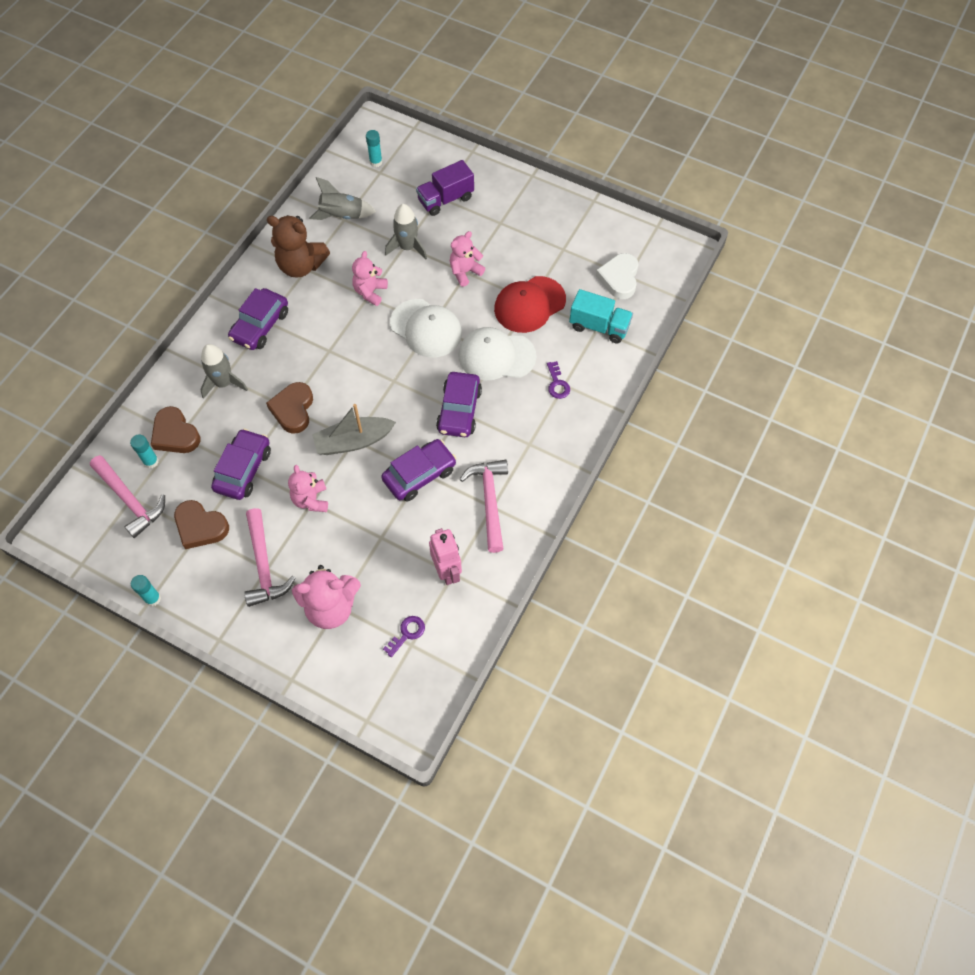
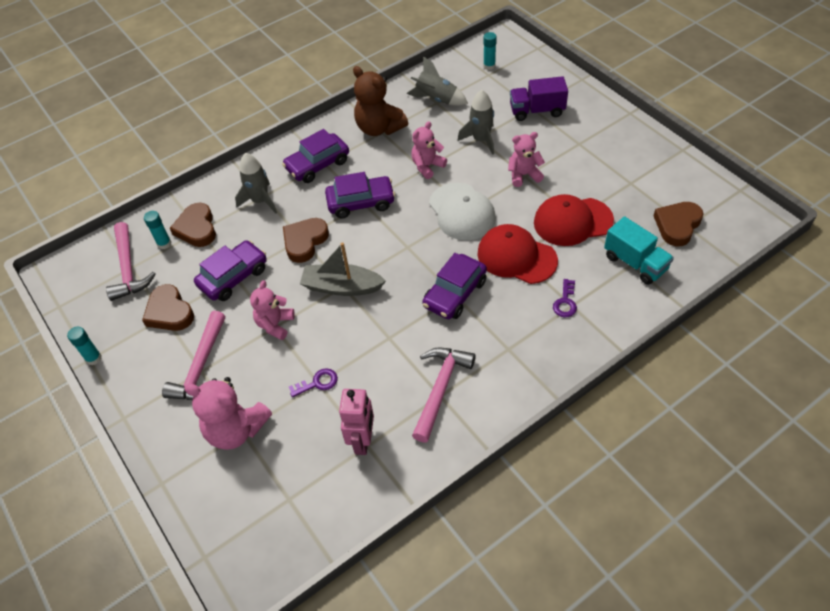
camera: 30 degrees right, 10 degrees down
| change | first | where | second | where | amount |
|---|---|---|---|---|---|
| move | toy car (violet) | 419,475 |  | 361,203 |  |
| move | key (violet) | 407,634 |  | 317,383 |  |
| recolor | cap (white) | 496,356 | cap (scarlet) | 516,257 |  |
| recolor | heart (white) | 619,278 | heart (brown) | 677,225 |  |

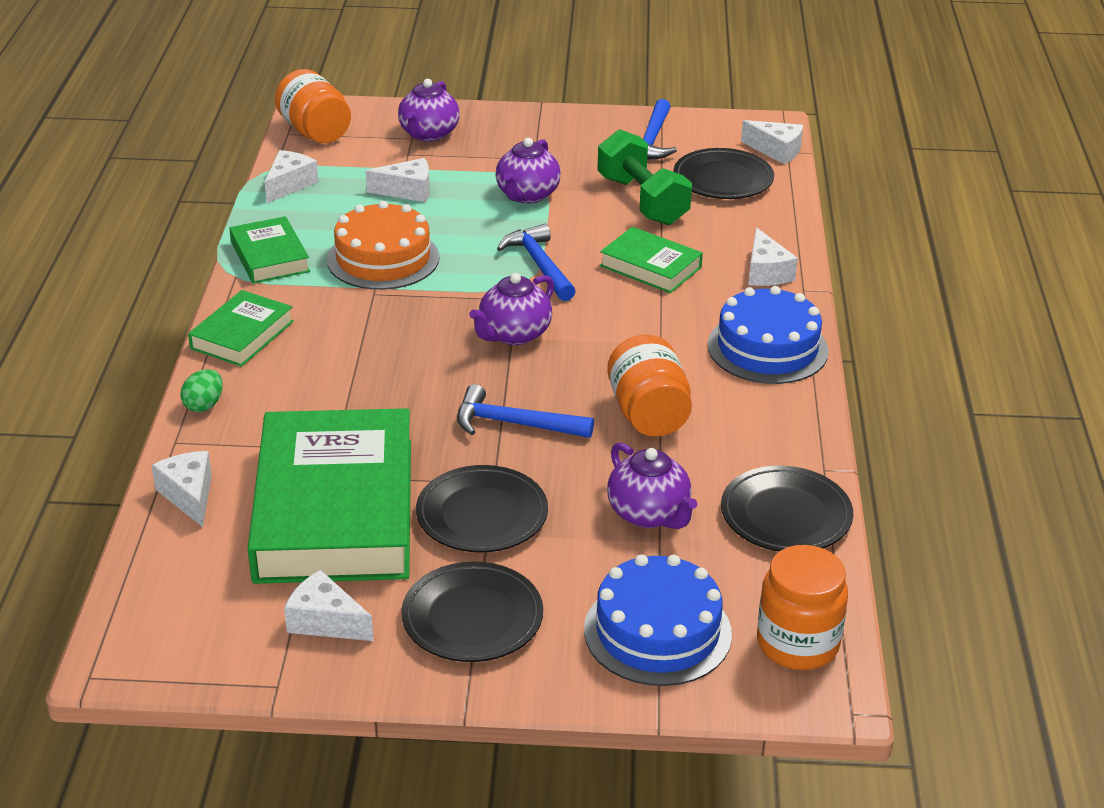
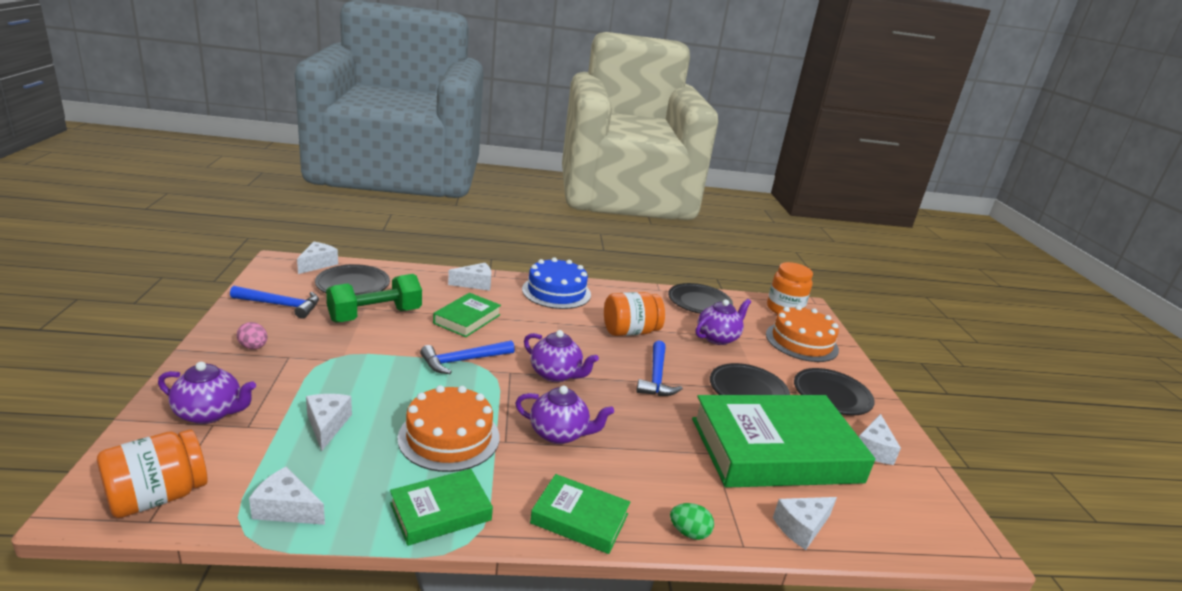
camera: 100 degrees left, 10 degrees down
| change | first | where | second | where | amount |
|---|---|---|---|---|---|
| insert |  |  | toy egg (rosy) | 253,347 |  |
| move | tea pot (violet) | 527,195 |  | 559,434 |  |
| recolor | cake (blue) | 657,631 | cake (bright orange) | 801,342 |  |

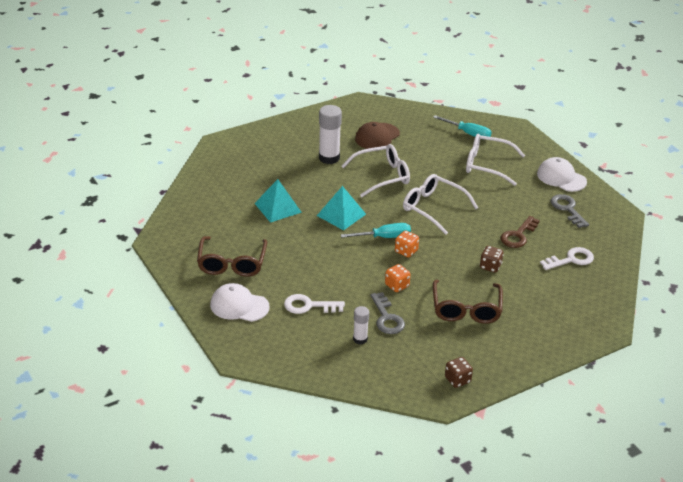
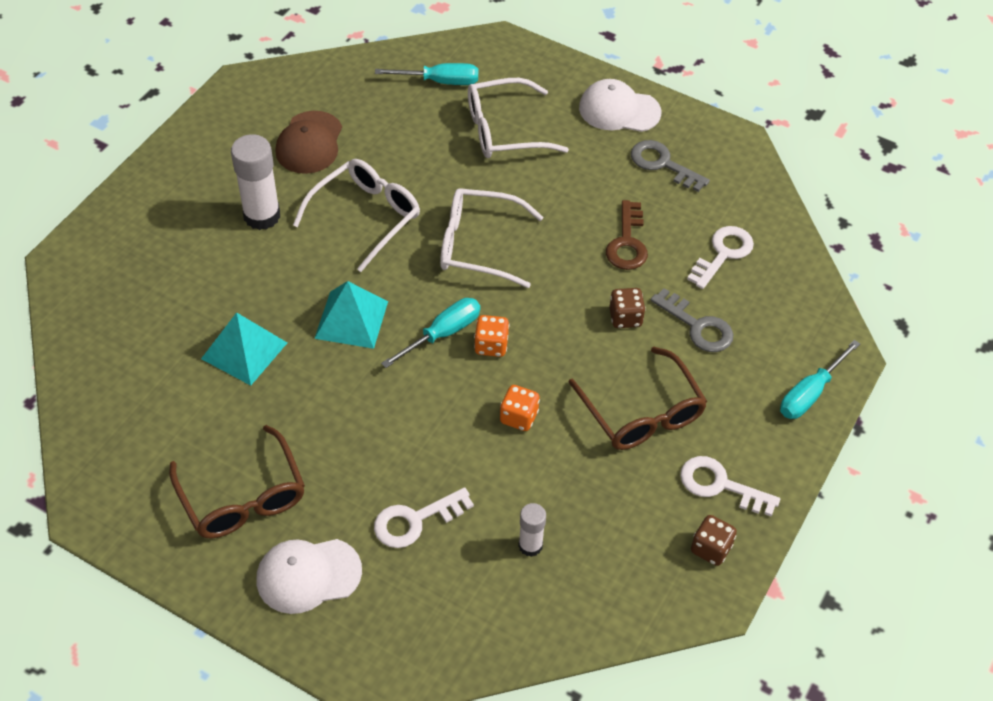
camera: 30 degrees left, 15 degrees up
| change | first | where | second | where | amount |
|---|---|---|---|---|---|
| insert |  |  | key (white) | 720,485 |  |
| insert |  |  | hand screwdriver (turquoise) | 810,393 |  |
| move | key (ash-grey) | 386,318 |  | 697,326 |  |

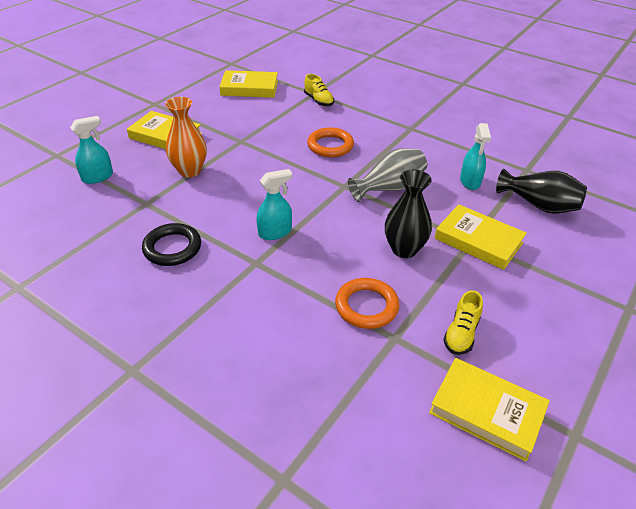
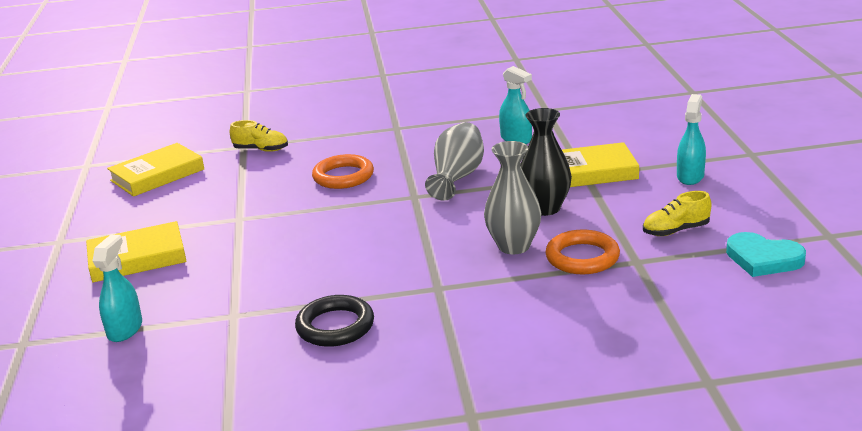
camera: 40 degrees left, 15 degrees down
| change | first | where | second | where | amount |
|---|---|---|---|---|---|
| delete | vase (bright orange) | 190,171 |  |  |  |
| delete | vase (black) | 539,205 |  |  |  |
| insert |  |  | vase (ash-grey) | 514,246 |  |
| move | spray cleaner (turquoise) | 275,232 |  | 690,176 |  |
| replace | hardcover (golden) | 486,411 | heart (turquoise) | 763,259 |  |
| rotate | sneaker (golden) | 461,334 |  | 676,230 | 90 degrees clockwise |

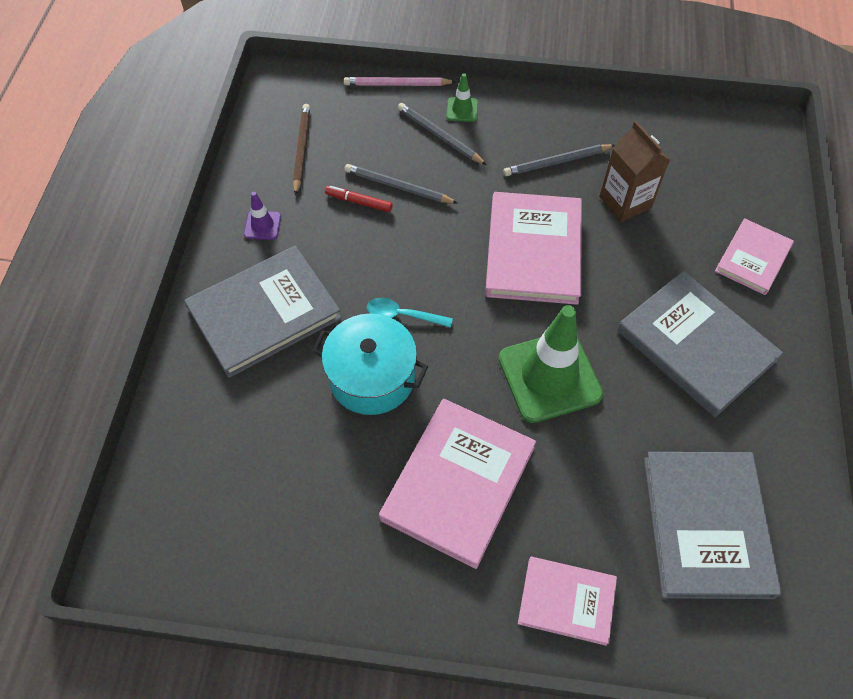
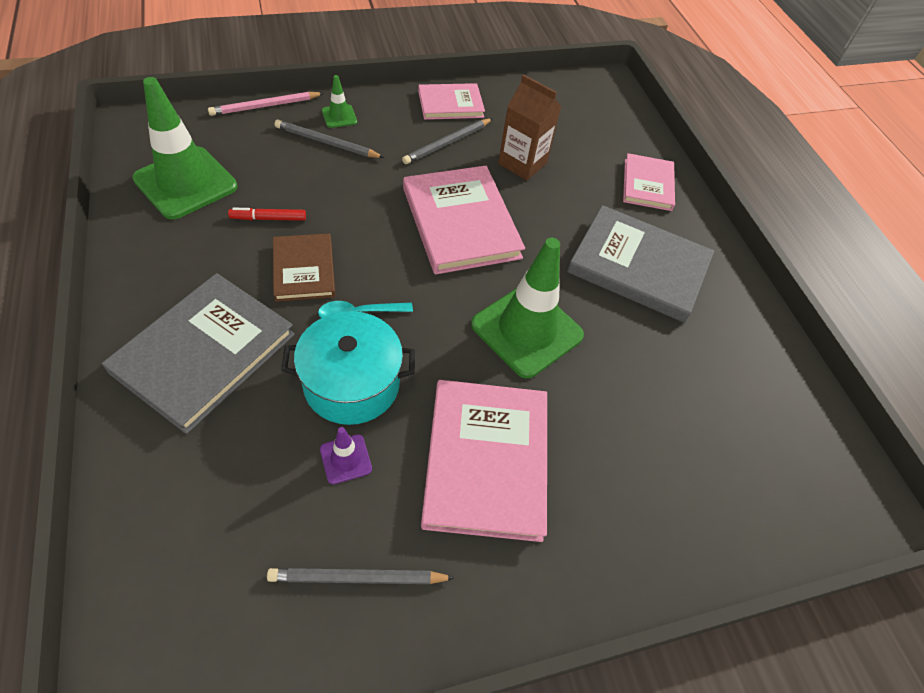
camera: 30 degrees left, 5 degrees down
| change | first | where | second | where | amount |
|---|---|---|---|---|---|
| delete | hardcover (ash-grey) | 706,525 |  |  |  |
| insert |  |  | hardcover (brown) | 304,269 |  |
| move | safety cone (violet) | 262,225 |  | 346,459 |  |
| move | pencil (ash-grey) | 398,187 |  | 357,578 |  |
| move | hardcover (rosy) | 566,601 |  | 450,104 |  |
| replace | pencil (brown) | 301,149 | safety cone (green) | 186,183 |  |

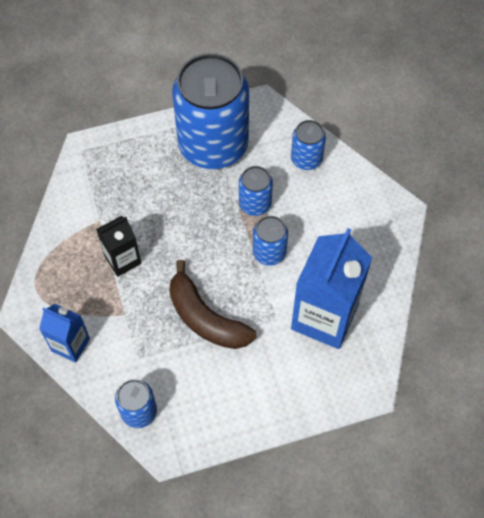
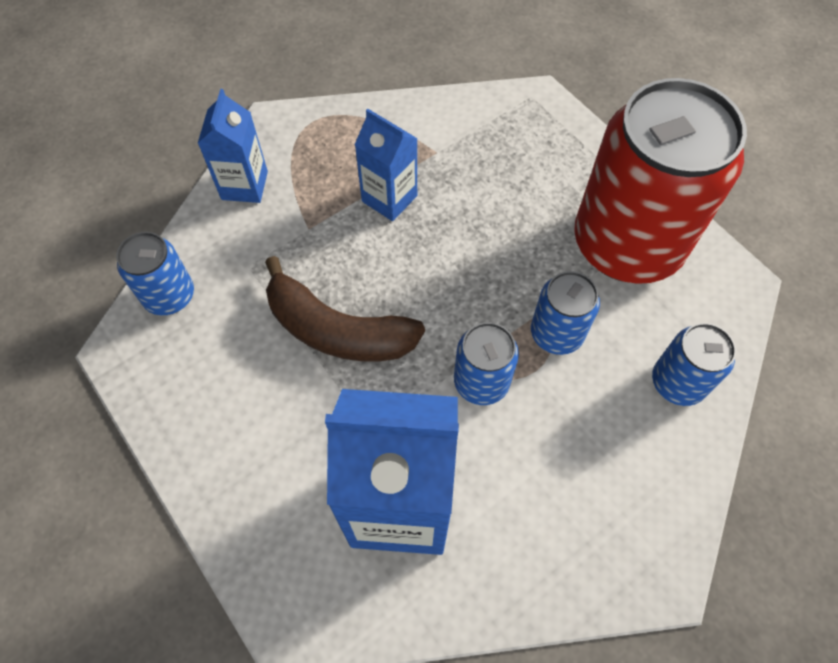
camera: 70 degrees right, 0 degrees up
| change | first | where | second | where | amount |
|---|---|---|---|---|---|
| recolor | juice carton (black) | 123,260 | juice carton (blue) | 389,198 |  |
| recolor | tin (blue) | 213,145 | tin (scarlet) | 627,244 |  |
| rotate | toy banana (brown) | 205,318 |  | 337,330 | 90 degrees counterclockwise |

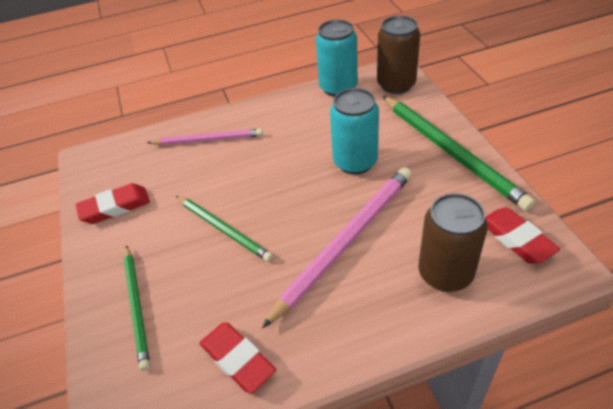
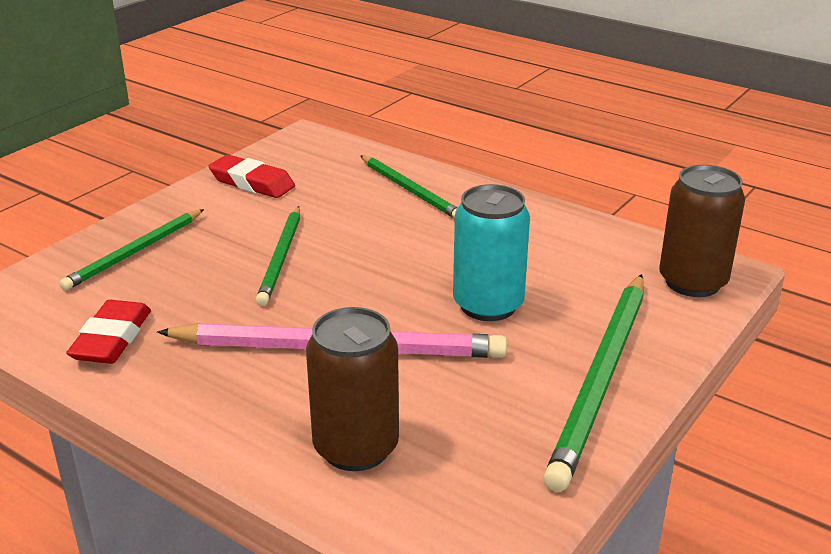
camera: 50 degrees right, 15 degrees down
| change | first | where | second | where | amount |
|---|---|---|---|---|---|
| delete | tin (turquoise) | 338,88 |  |  |  |
| delete | gum eraser (scarlet) | 516,239 |  |  |  |
| recolor | pencil (rosy) | 208,140 | pencil (green) | 410,190 |  |

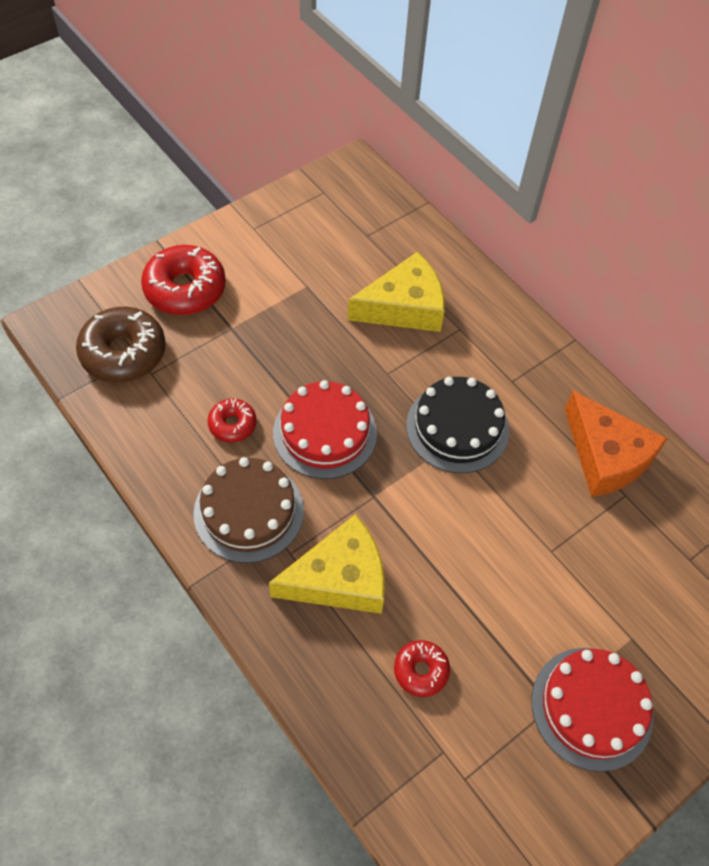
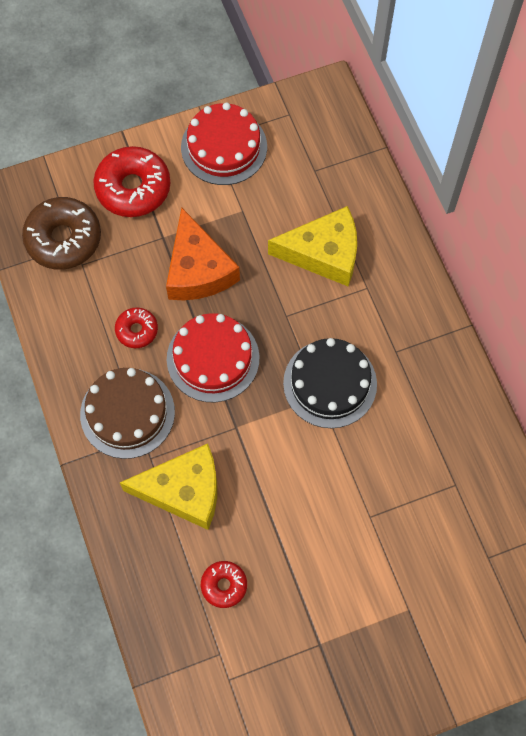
camera: 20 degrees right, 10 degrees up
| change | first | where | second | where | amount |
|---|---|---|---|---|---|
| move | cake (scarlet) | 591,707 |  | 224,147 |  |
| move | piece of cheese (bright orange) | 606,456 |  | 198,269 |  |

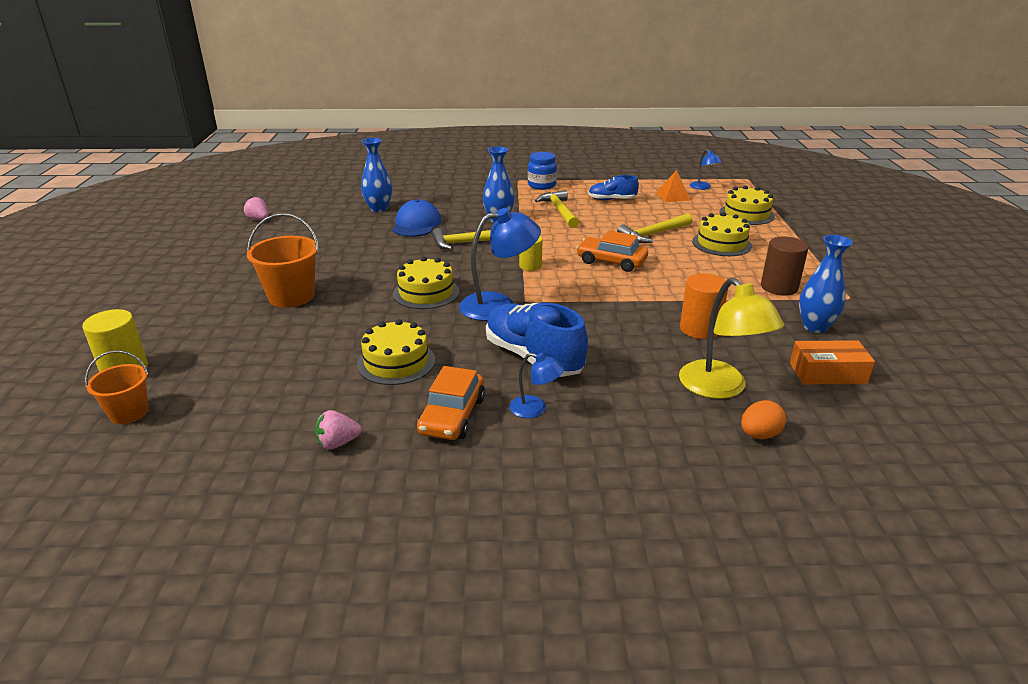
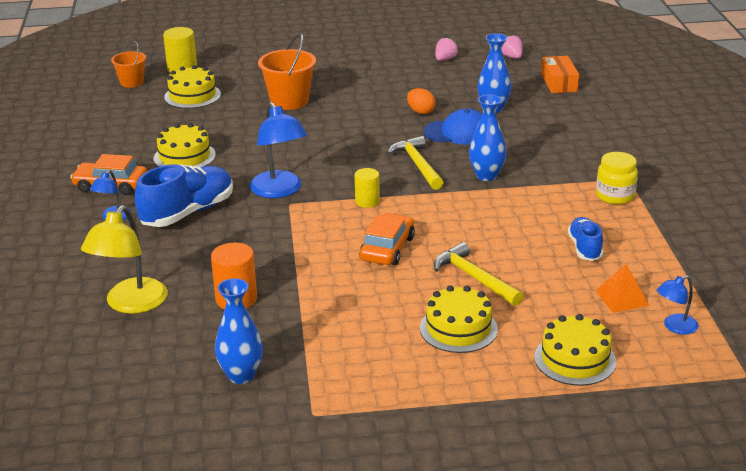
camera: 85 degrees right, 0 degrees up
| change | first | where | second | where | amount |
|---|---|---|---|---|---|
| delete | claw hammer (golden) | 559,211 |  |  |  |
| delete | cylinder shape (brown) | 779,287 |  |  |  |
| move | toy strawberry (rosy) | 337,443 |  | 512,57 |  |
| move | cake (golden) | 426,292 |  | 192,96 |  |
| move | toy egg (bright orange) | 759,435 |  | 421,111 |  |
| move | parcel (bright orange) | 827,373 |  | 559,82 |  |
| recolor | preserve jar (blue) | 541,185 | preserve jar (golden) | 615,196 |  |
| rotate | desk lamp (golden) | 720,388 |  | 130,304 | 45 degrees counterclockwise |

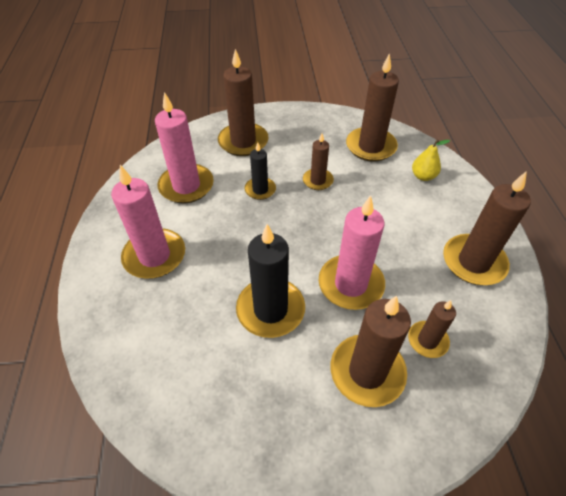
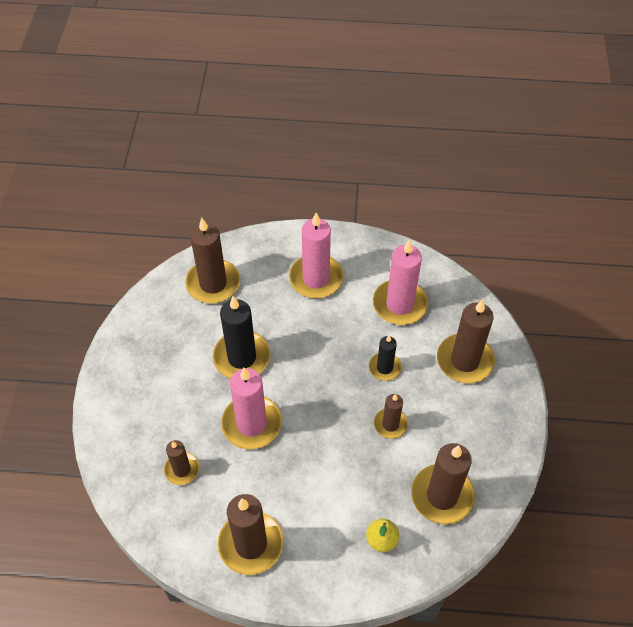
camera: 100 degrees right, 5 degrees up
| change | first | where | second | where | amount |
|---|---|---|---|---|---|
| move | candle (brown) | 367,372 |  | 213,283 |  |

